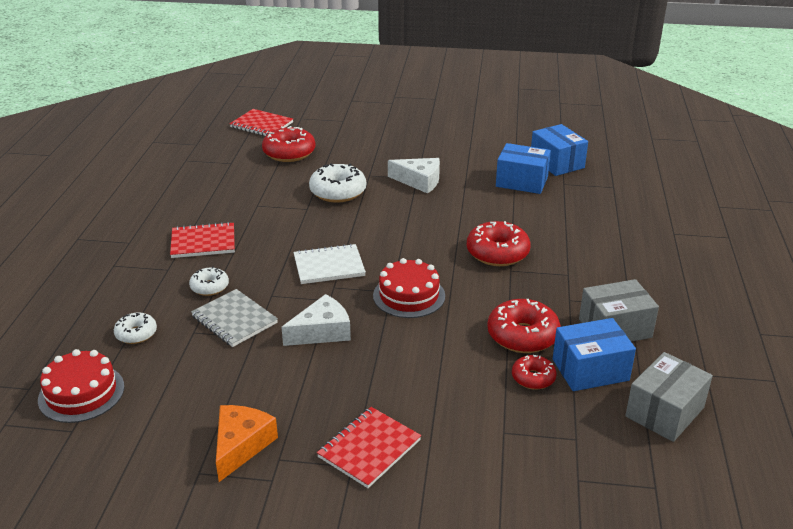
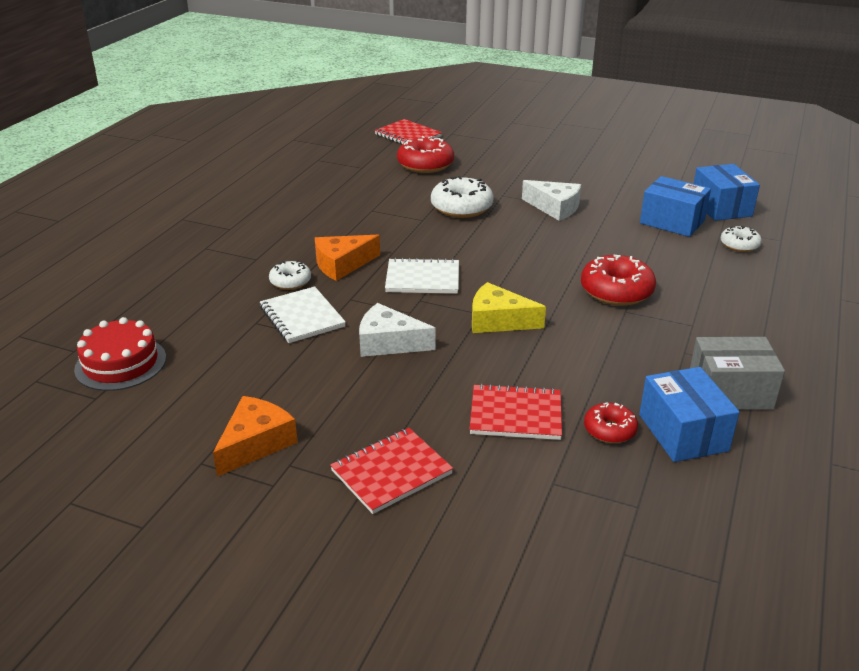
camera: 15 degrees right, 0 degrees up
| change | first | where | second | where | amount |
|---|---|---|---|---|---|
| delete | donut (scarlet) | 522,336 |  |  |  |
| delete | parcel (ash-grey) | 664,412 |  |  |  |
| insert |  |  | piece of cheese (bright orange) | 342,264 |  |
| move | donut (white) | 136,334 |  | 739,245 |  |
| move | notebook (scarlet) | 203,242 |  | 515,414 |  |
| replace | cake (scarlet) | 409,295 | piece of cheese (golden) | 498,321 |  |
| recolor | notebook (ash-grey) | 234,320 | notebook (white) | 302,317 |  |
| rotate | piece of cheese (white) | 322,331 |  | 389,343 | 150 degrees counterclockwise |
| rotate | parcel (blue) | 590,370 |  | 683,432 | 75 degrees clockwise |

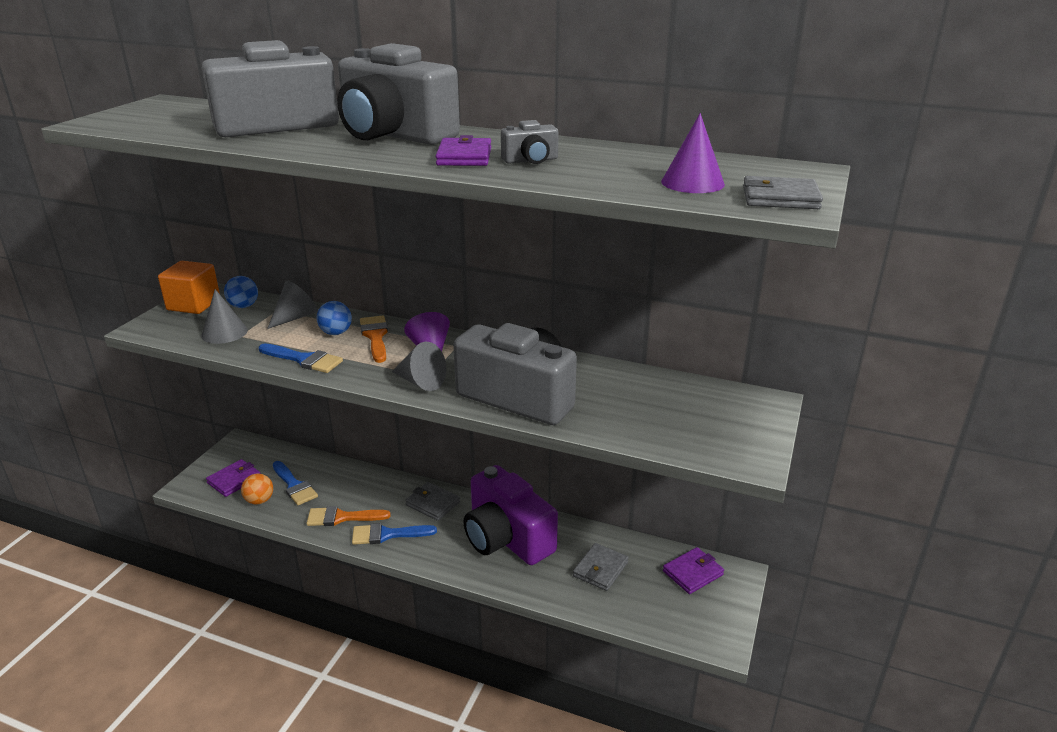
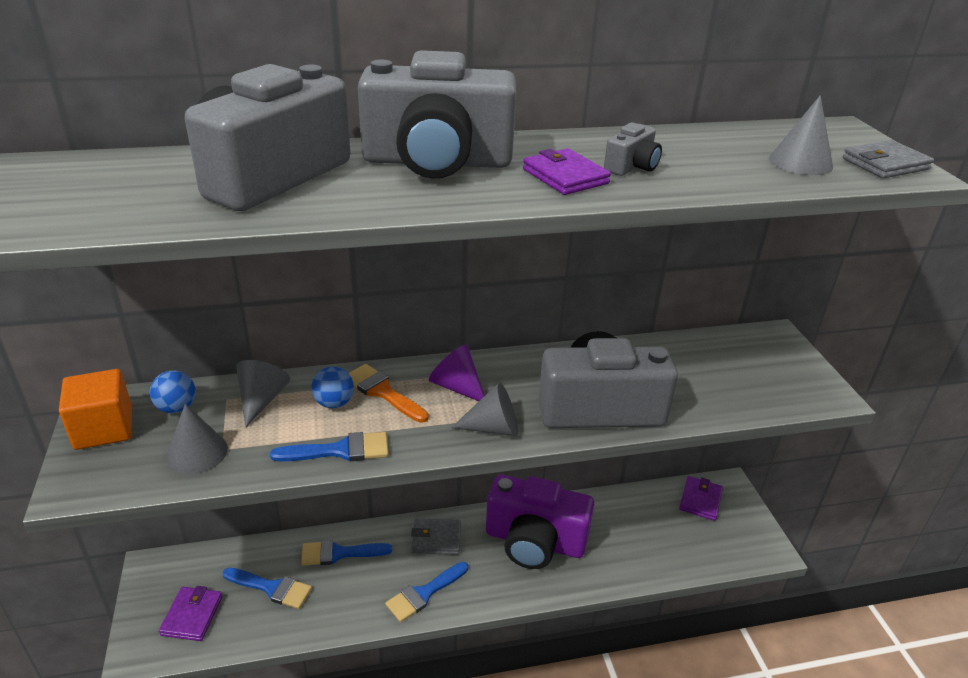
camera: 35 degrees left, 5 degrees up
| change | first | where | second | where | amount |
|---|---|---|---|---|---|
| delete | play ball (bright orange) | 259,500 |  |  |  |
| delete | brush (bright orange) | 342,517 |  |  |  |
| delete | billfold (ash-grey) | 600,569 |  |  |  |
| insert |  |  | brush (blue) | 339,553 |  |
| recolor | cone shape (violet) | 692,183 | cone shape (ash-grey) | 800,162 |  |

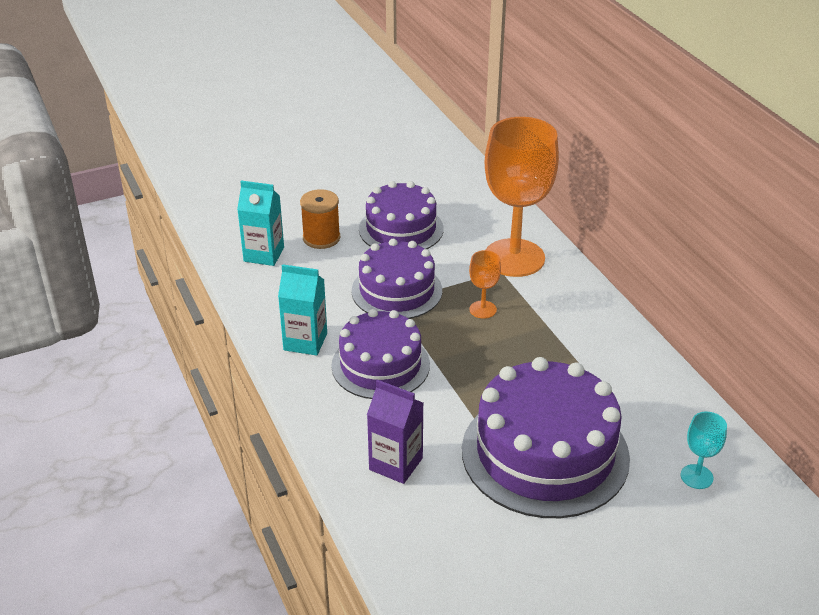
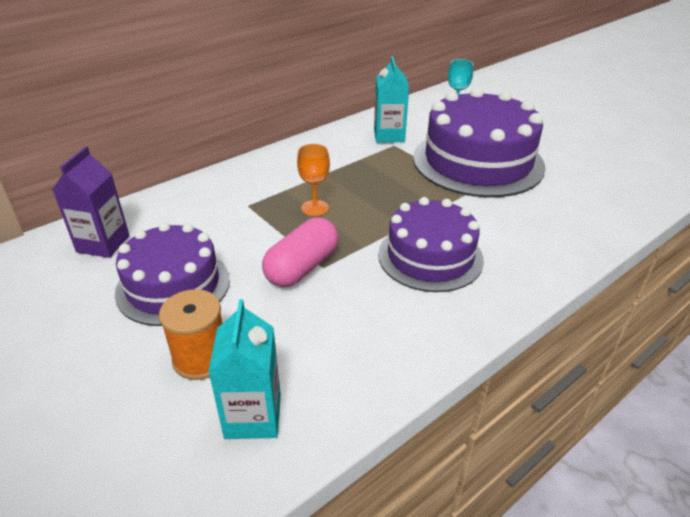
camera: 105 degrees left, 0 degrees up
| change | first | where | second | where | amount |
|---|---|---|---|---|---|
| delete | wine glass (bright orange) | 514,258 |  |  |  |
| move | juice carton (turquoise) | 305,341 |  | 389,135 |  |
| move | juice carton (violet) | 396,464 |  | 103,244 |  |
| replace | cake (violet) | 397,290 | pill shape (rosy) | 302,267 |  |

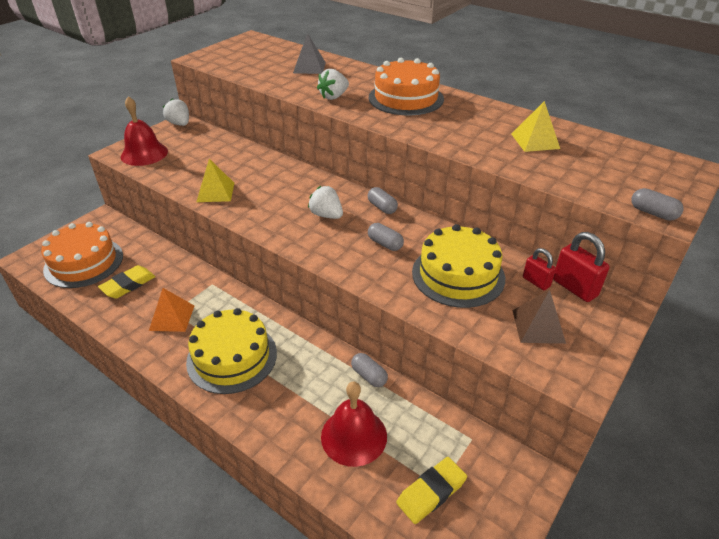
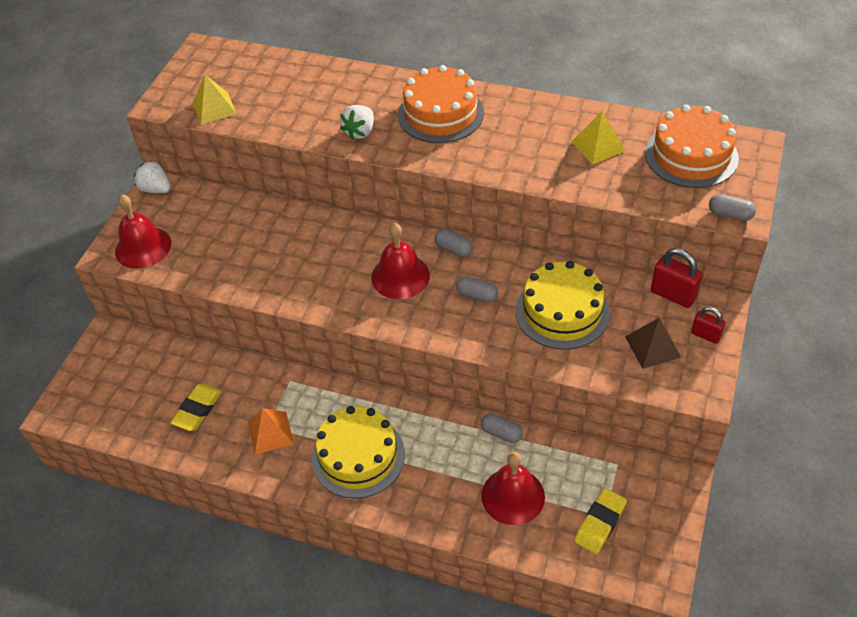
camera: 15 degrees left, 10 degrees up
| change | first | where | second | where | amount |
|---|---|---|---|---|---|
| delete | pyramid shape (ash-grey) | 309,67 |  |  |  |
| move | cake (bright orange) | 84,262 |  | 691,155 |  |
| move | pyramid shape (golden) | 215,192 |  | 214,108 |  |
| move | small lock (scarlet) | 536,282 |  | 705,335 |  |
| replace | toy strawberry (white) | 326,215 | school bell (scarlet) | 400,276 |  |

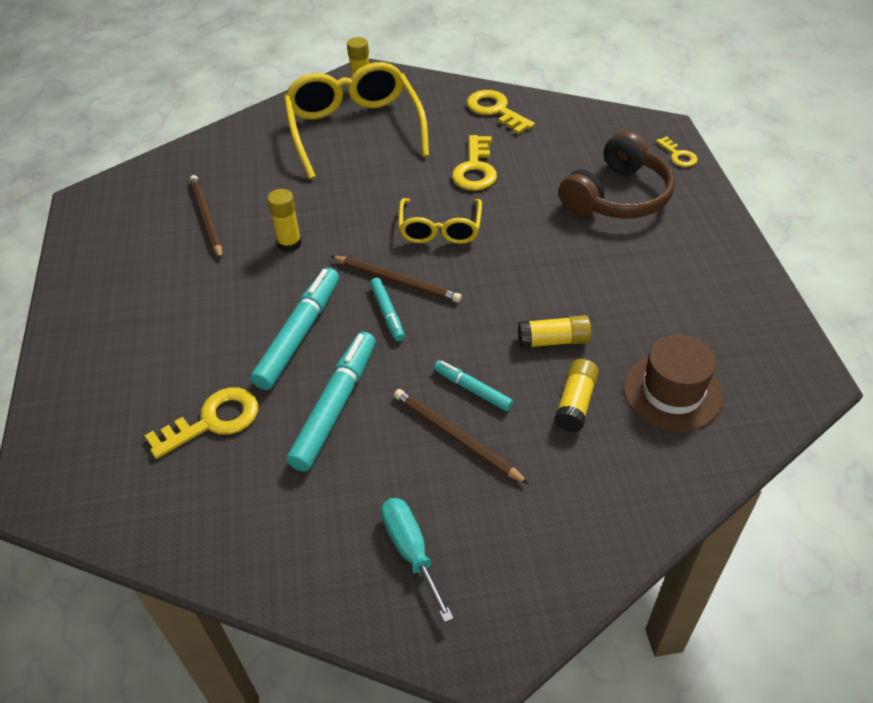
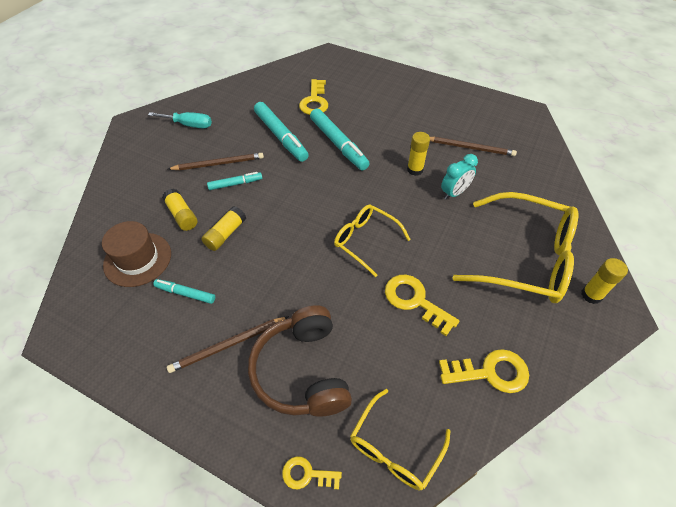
camera: 125 degrees right, 5 degrees up
| change | first | where | second | where | amount |
|---|---|---|---|---|---|
| insert |  |  | spectacles (golden) | 394,448 |  |
| insert |  |  | bedside clock (turquoise) | 454,193 |  |
| move | pencil (brown) | 397,281 |  | 228,345 |  |
| move | marker pen (turquoise) | 387,313 |  | 185,293 |  |

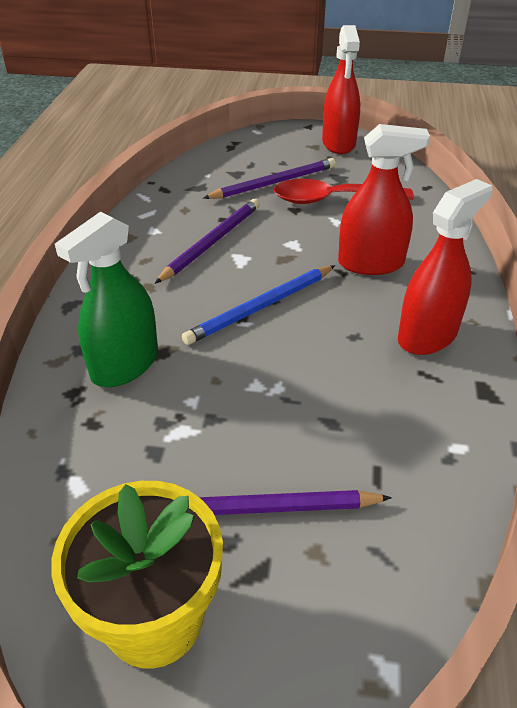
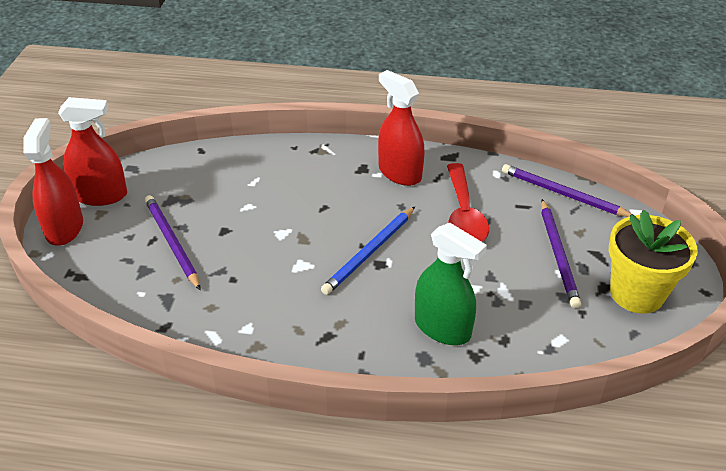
camera: 90 degrees left, 0 degrees up
| change | first | where | second | where | amount |
|---|---|---|---|---|---|
| move | pencil (violet) | 212,242 |  | 563,194 |  |
| move | spoon (scarlet) | 331,199 |  | 464,215 |  |
| move | spray cleaner (scarlet) | 371,263 |  | 64,228 |  |
| rotate | pencil (blue) | 261,307 |  | 369,252 | 75 degrees clockwise |

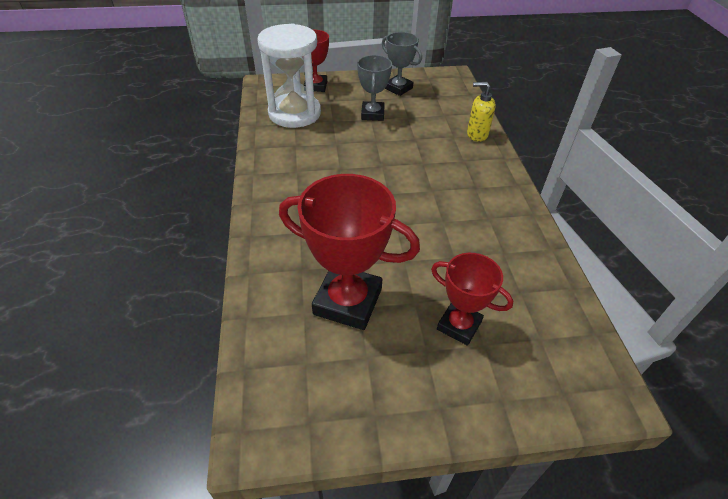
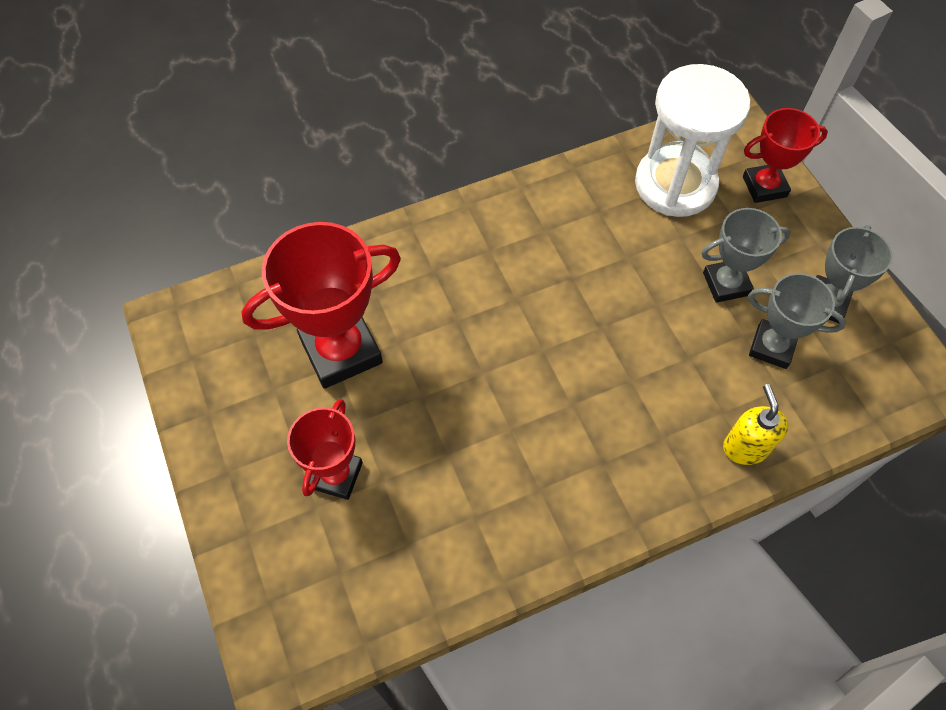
camera: 75 degrees right, 15 degrees up
| change | first | where | second | where | amount |
|---|---|---|---|---|---|
| insert |  |  | trophy (ash-grey) | 772,347 |  |
| rotate | trophy (scarlet) | 348,301 |  | 341,351 | 60 degrees clockwise |

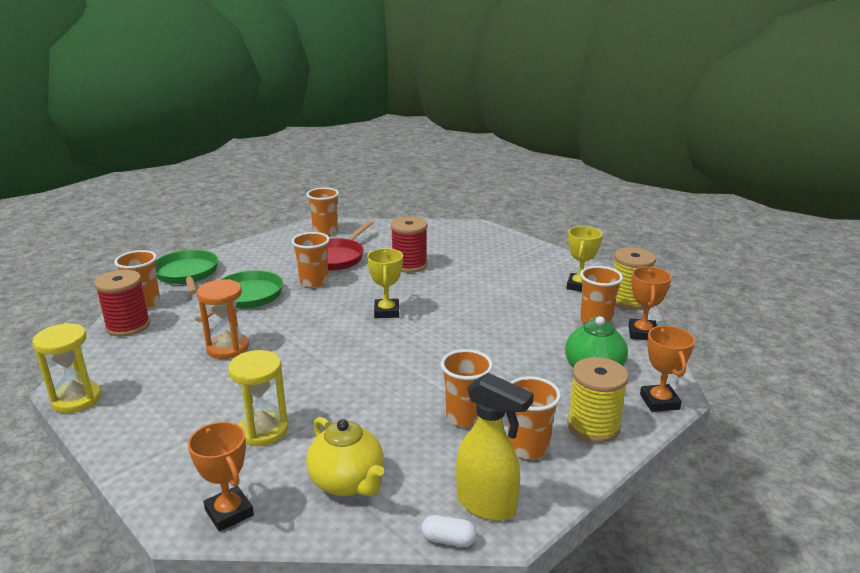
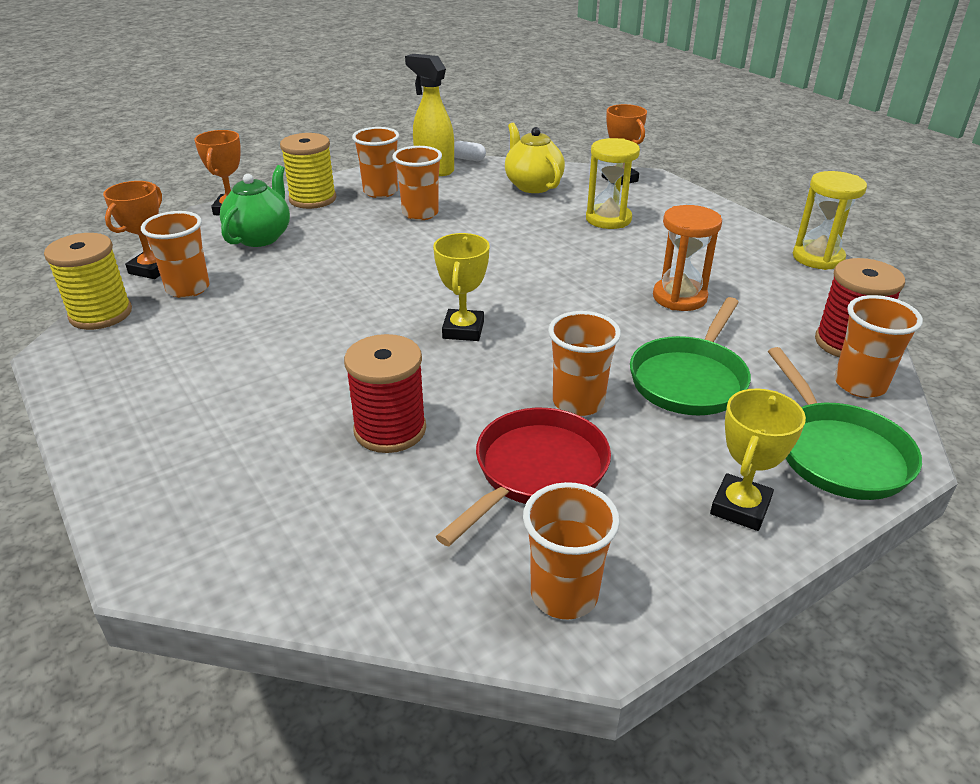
camera: 170 degrees left, 10 degrees up
| change | first | where | second | where | amount |
|---|---|---|---|---|---|
| move | trophy (golden) | 579,286 |  | 740,507 |  |

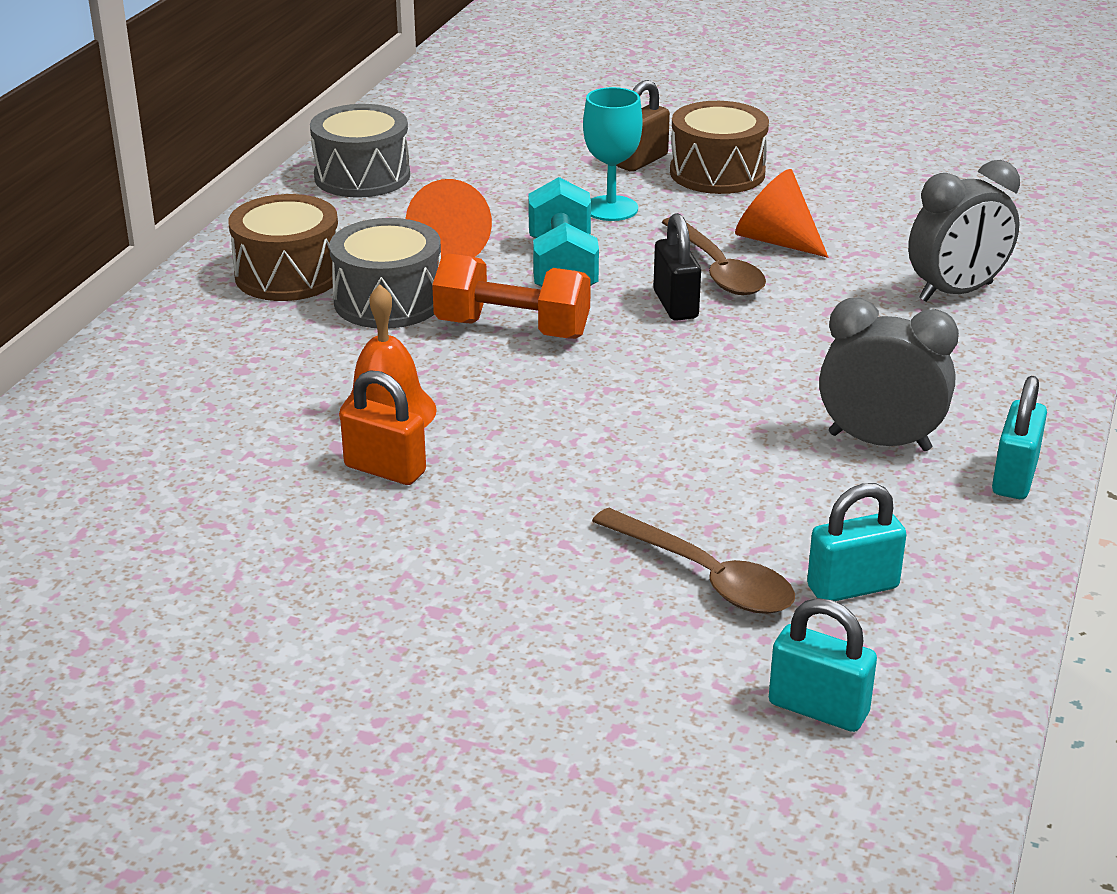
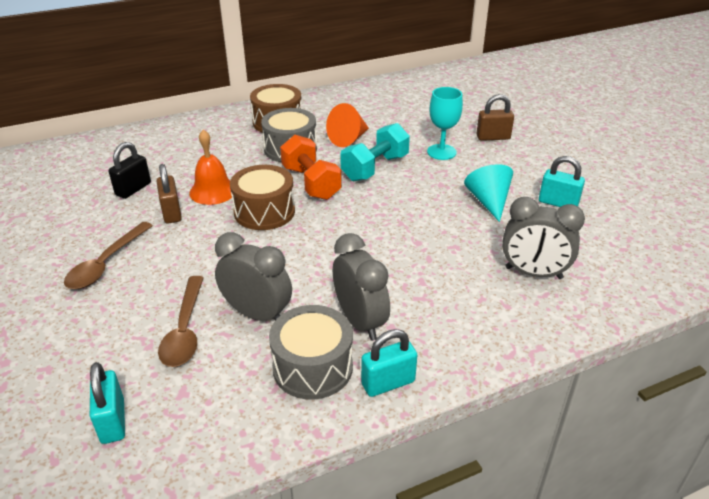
camera: 45 degrees right, 5 degrees up
| change | first | where | second | where | amount |
|---|---|---|---|---|---|
| insert |  |  | bedside clock (ash-grey) | 257,314 |  |
| move | snare drum (ash-grey) | 362,176 |  | 312,367 |  |
| move | small lock (black) | 675,305 |  | 133,189 |  |
| move | spoon (brown) | 716,269 |  | 105,264 |  |
| move | snare drum (brown) | 717,173 |  | 264,212 |  |
| move | small lock (turquoise) | 852,587 |  | 558,203 |  |
| recolor | small lock (bright orange) | 385,469 | small lock (brown) | 172,212 |  |
| recolor | cone shape (bright orange) | 775,240 | cone shape (turquoise) | 488,201 |  |

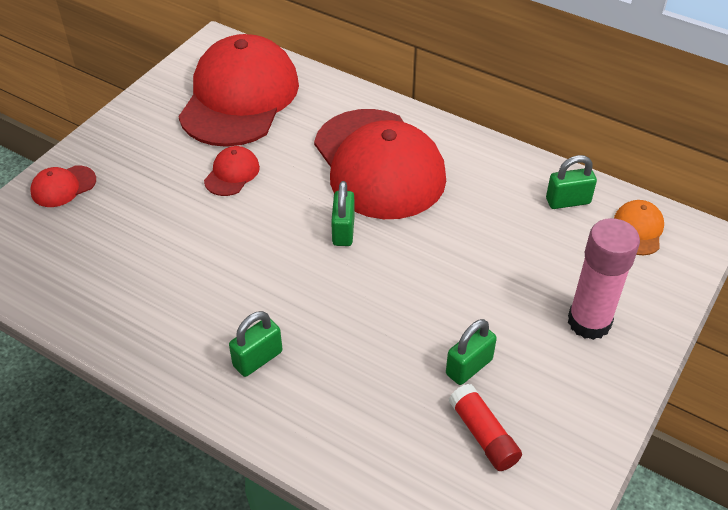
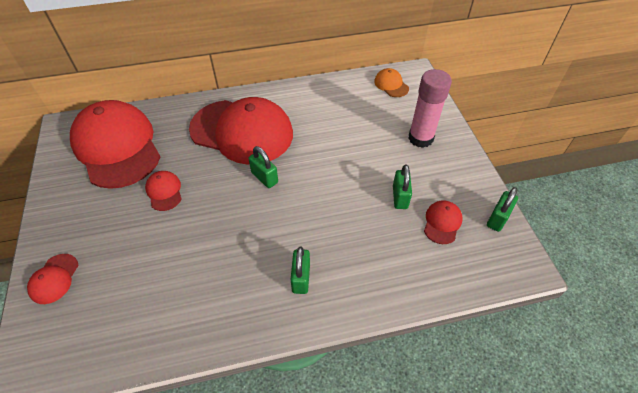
camera: 45 degrees left, 5 degrees up
| change | first | where | second | where | amount |
|---|---|---|---|---|---|
| move | small lock (green) | 568,201 |  | 497,218 |  |
| replace | glue (scarlet) | 483,435 | cap (scarlet) | 442,223 |  |

